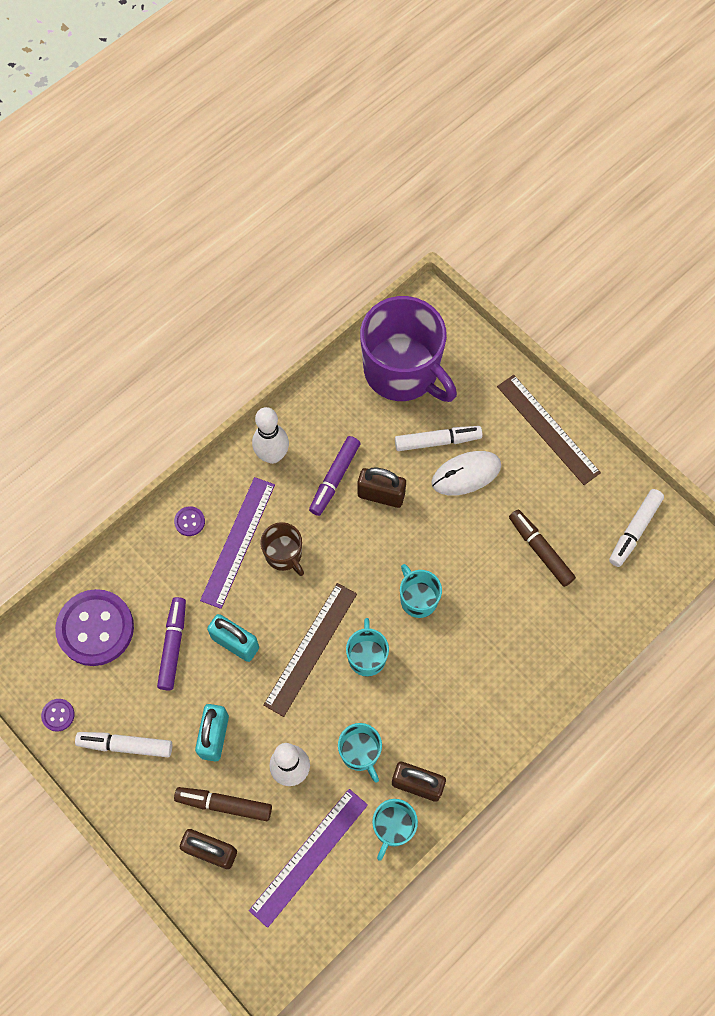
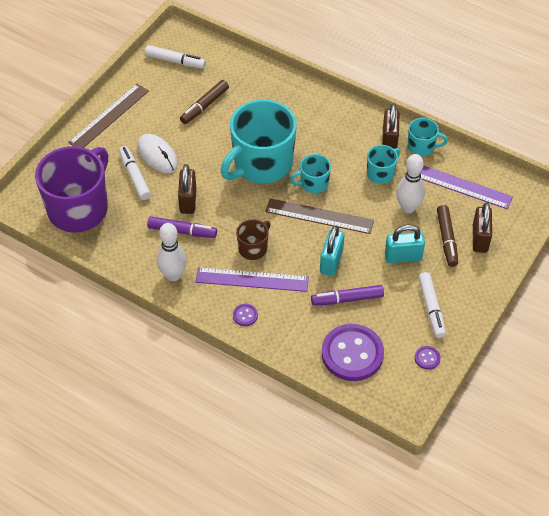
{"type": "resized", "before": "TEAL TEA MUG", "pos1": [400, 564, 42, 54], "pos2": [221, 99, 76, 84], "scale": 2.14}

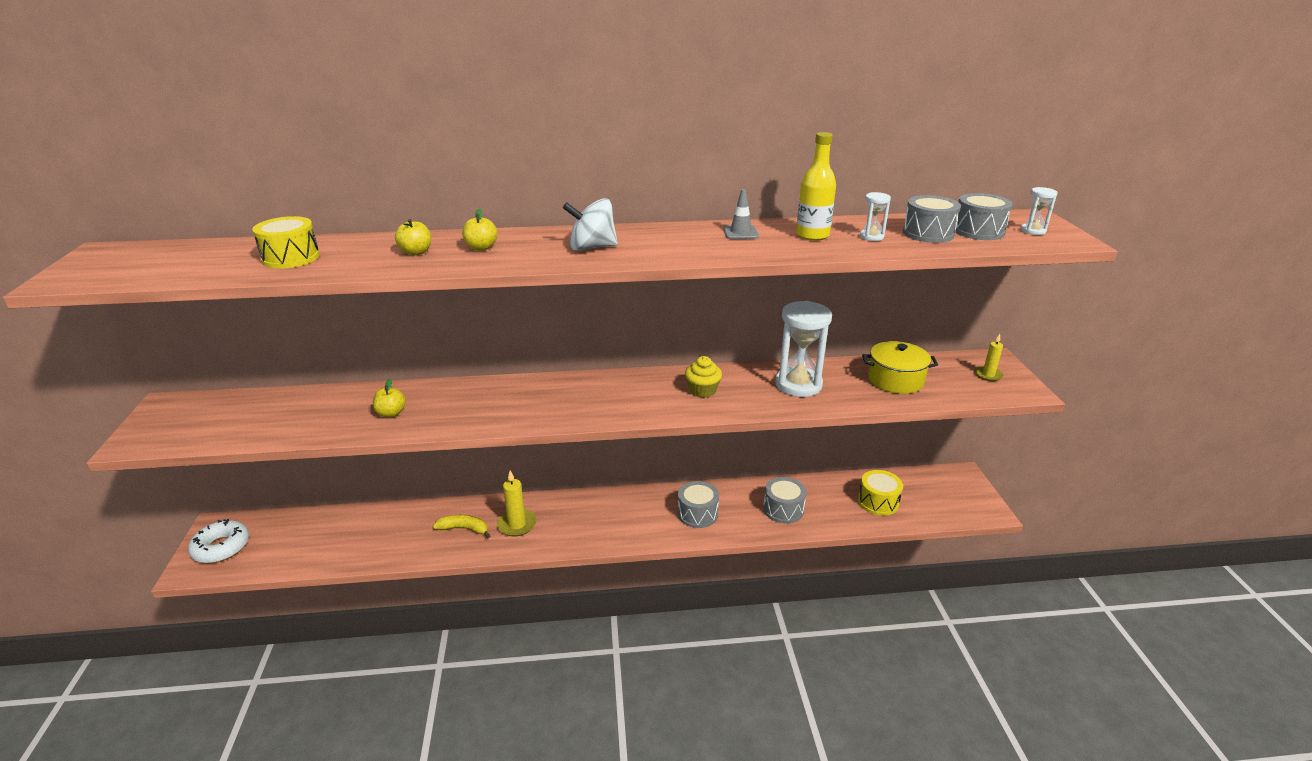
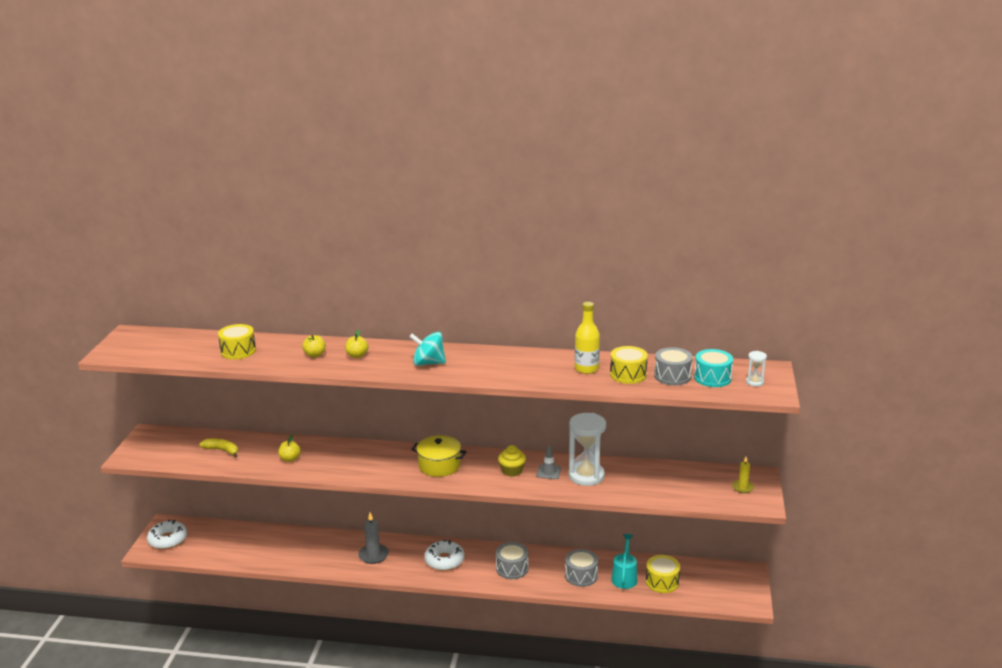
{"type": "added", "after": "PURE WHITE DONUT", "pos2": [424, 539, 40, 32]}
{"type": "added", "after": "TEAL WATERING POT", "pos2": [611, 534, 26, 55]}
{"type": "moved", "before": "GOLDEN BANANA FRUIT", "pos1": [433, 515, 58, 23], "pos2": [199, 439, 39, 19]}
{"type": "moved", "before": "GRAY SAFETY CONE", "pos1": [723, 189, 36, 50], "pos2": [537, 446, 24, 33]}
{"type": "moved", "before": "GOLDEN COOKING POT", "pos1": [862, 341, 76, 53], "pos2": [411, 435, 55, 42]}
{"type": "replaced", "before": "PURE WHITE HOURGLASS", "after": "GOLDEN DRUM", "pos1": [860, 192, 31, 49], "pos2": [610, 346, 38, 38]}
{"type": "recoloured", "before": "GOLDEN WAX CANDLE", "after": "GRAY WAX CANDLE", "pos1": [497, 470, 40, 67], "pos2": [358, 513, 31, 51]}
{"type": "recoloured", "before": "PURE WHITE TOY TOP", "after": "TEAL TOY TOP", "pos1": [563, 198, 55, 53], "pos2": [409, 332, 37, 34]}
{"type": "recoloured", "before": "GRAY DRUM", "after": "TEAL DRUM", "pos1": [955, 193, 58, 47], "pos2": [694, 349, 39, 38]}

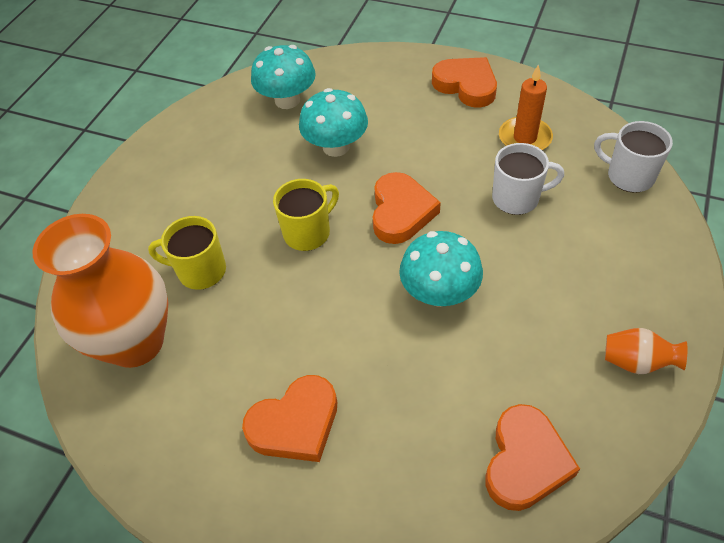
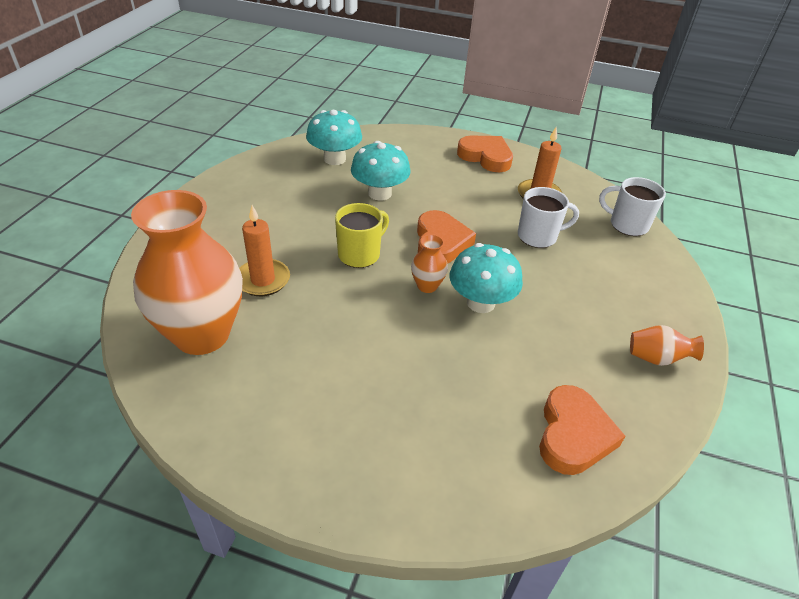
{"type": "removed", "before": "ORANGE HEART SHAPE", "pos1": [242, 375, 95, 87]}
{"type": "added", "after": "ORANGE TALL VASE", "pos2": [411, 234, 37, 59]}
{"type": "replaced", "before": "GOLDEN TEA MUG", "after": "ORANGE WAX CANDLE", "pos1": [148, 216, 78, 74], "pos2": [239, 205, 51, 91]}

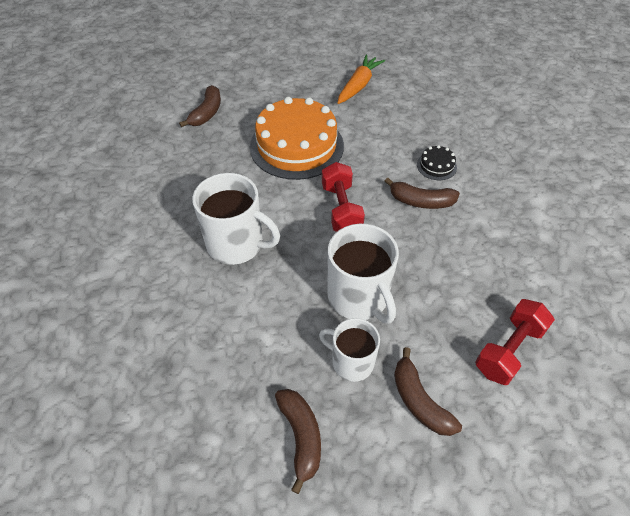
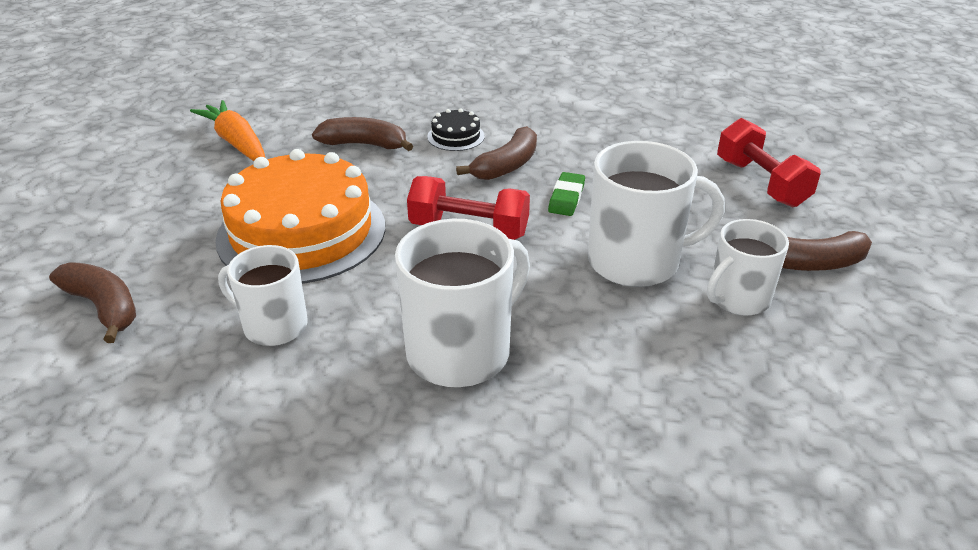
{"type": "added", "after": "PURE WHITE TEA MUG", "pos2": [218, 245, 90, 101]}
{"type": "added", "after": "LEAF-GREEN ERASER", "pos2": [548, 172, 37, 44]}
{"type": "moved", "before": "RUSSET BANANA FRUIT", "pos1": [275, 389, 46, 105], "pos2": [312, 117, 101, 34]}

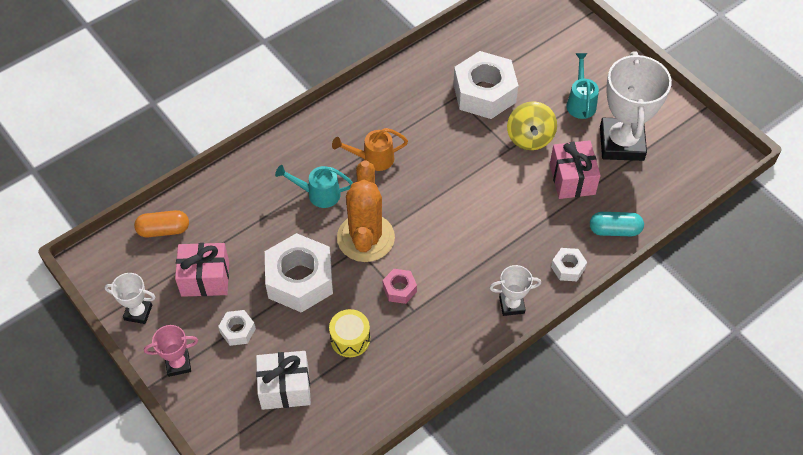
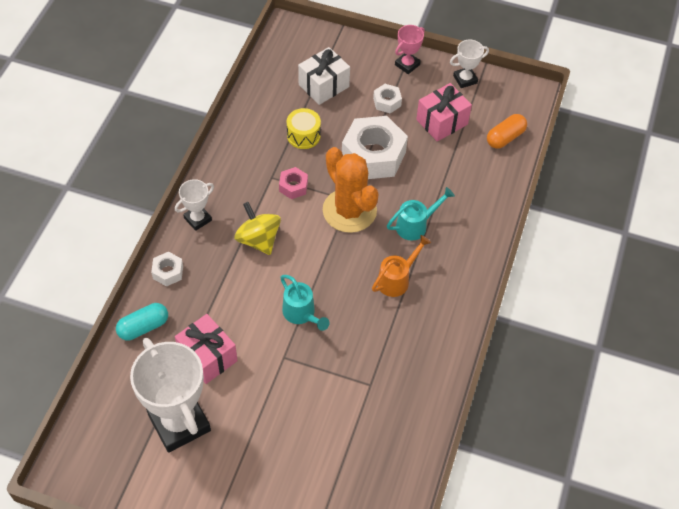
{"type": "removed", "before": "PURE WHITE HEXAGON NUT", "pos1": [453, 51, 66, 68]}
{"type": "moved", "before": "GOLDEN TOY TOP", "pos1": [507, 101, 50, 49], "pos2": [234, 202, 47, 53]}
{"type": "moved", "before": "TEAL WATERING POT", "pos1": [566, 53, 33, 66], "pos2": [280, 275, 49, 56]}

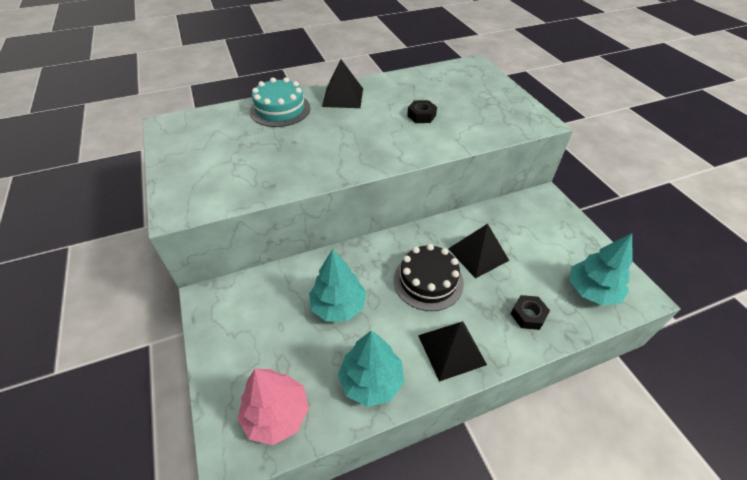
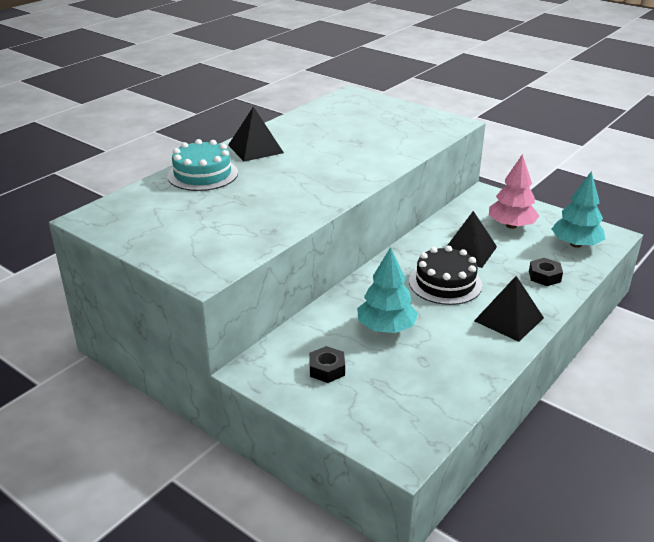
{"type": "removed", "before": "TEAL FIR TREE", "pos1": [338, 330, 66, 77]}
{"type": "moved", "before": "ROSY FIR TREE", "pos1": [237, 369, 72, 76], "pos2": [489, 154, 50, 75]}
{"type": "moved", "before": "JET-BLACK HEXAGON NUT", "pos1": [407, 100, 30, 23], "pos2": [309, 346, 36, 37]}

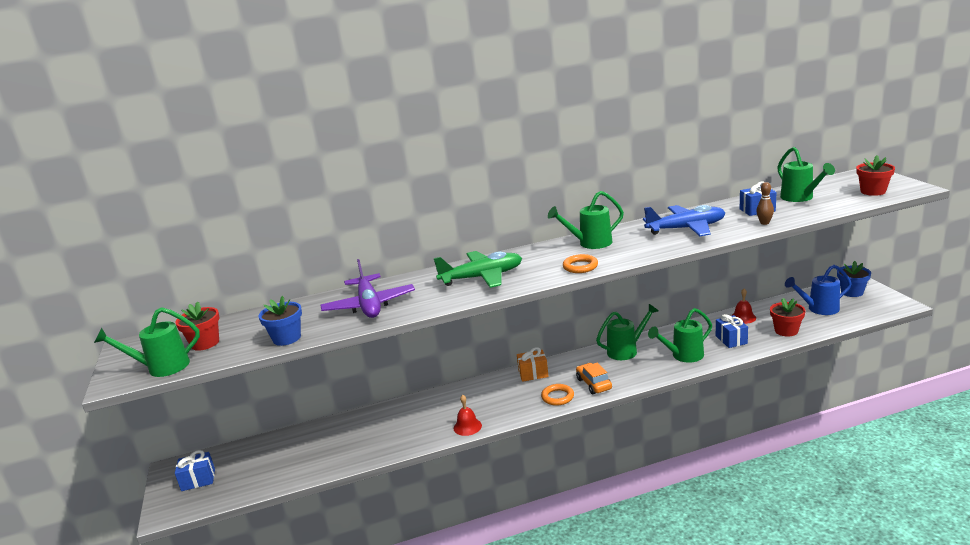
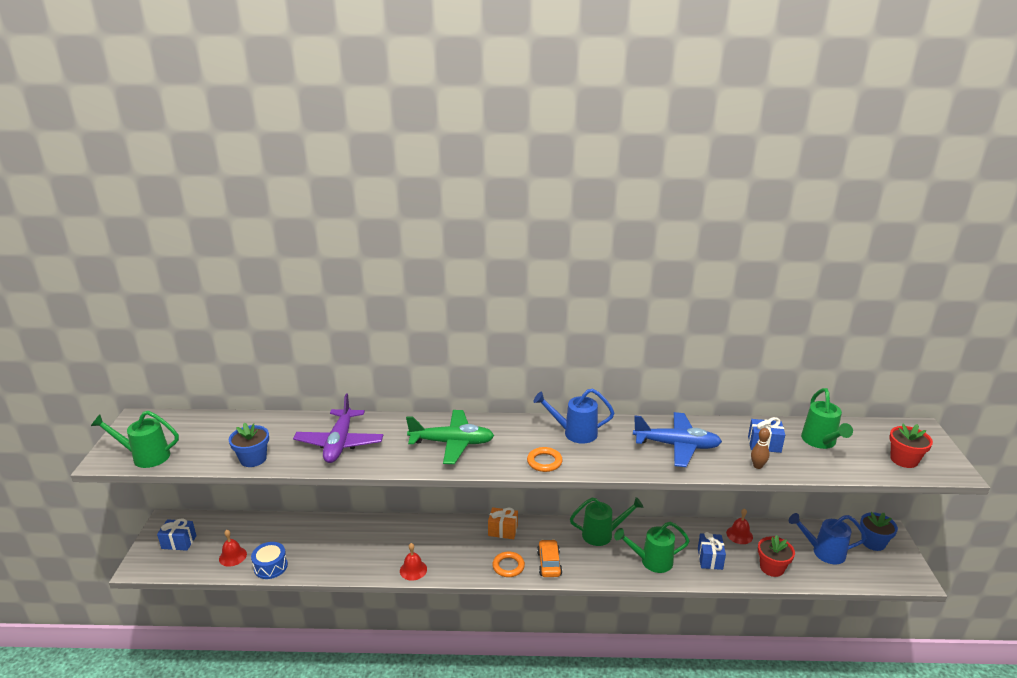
{"type": "removed", "before": "SCARLET FLOWER POT", "pos1": [175, 301, 45, 50]}
{"type": "added", "after": "SCARLET SCHOOL BELL", "pos2": [219, 530, 28, 37]}
{"type": "added", "after": "BLUE DRUM", "pos2": [251, 542, 37, 37]}
{"type": "recoloured", "before": "LEAF-GREEN WATERING POT", "after": "BLUE WATERING POT", "pos1": [548, 191, 76, 58], "pos2": [533, 388, 81, 56]}

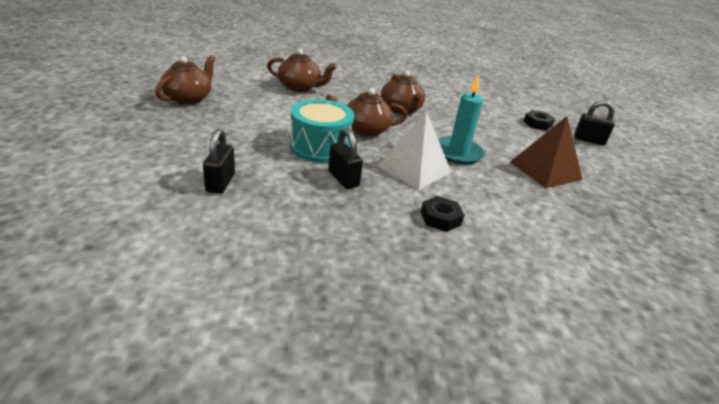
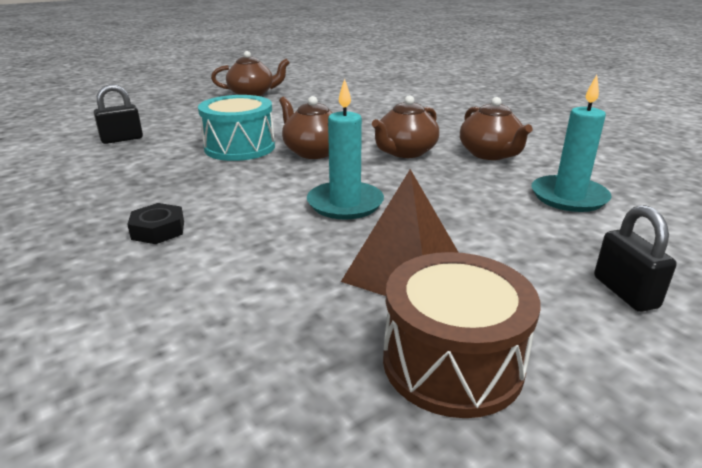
{"type": "removed", "before": "JET-BLACK SMALL LOCK", "pos1": [328, 128, 35, 61]}
{"type": "removed", "before": "PURE WHITE PYRAMID", "pos1": [378, 111, 73, 79]}
{"type": "removed", "before": "JET-BLACK HEXAGON NUT", "pos1": [523, 110, 32, 21]}
{"type": "added", "after": "RUSSET DRUM", "pos2": [383, 252, 157, 166]}
{"type": "added", "after": "TEAL WAX CANDLE", "pos2": [532, 75, 80, 137]}
{"type": "moved", "before": "RUSSET TEAPOT", "pos1": [267, 49, 70, 43], "pos2": [460, 97, 73, 63]}

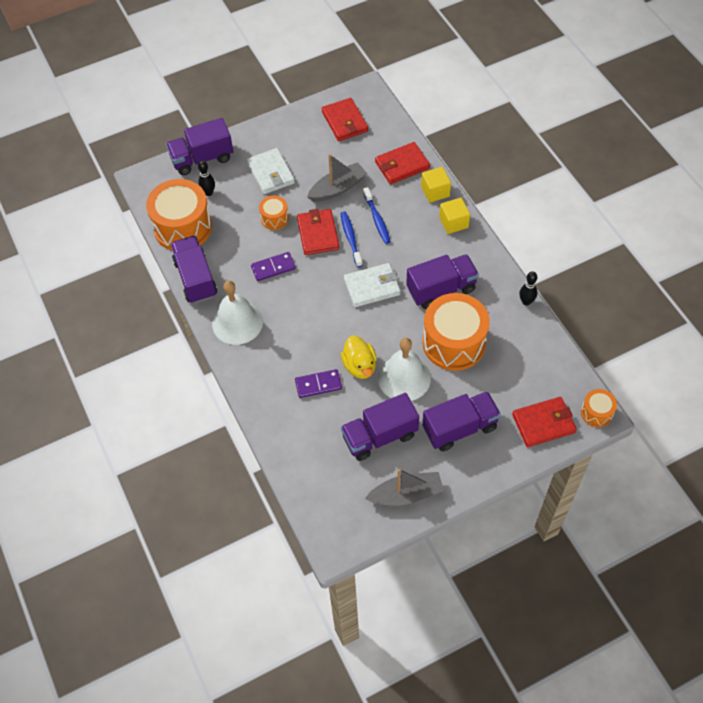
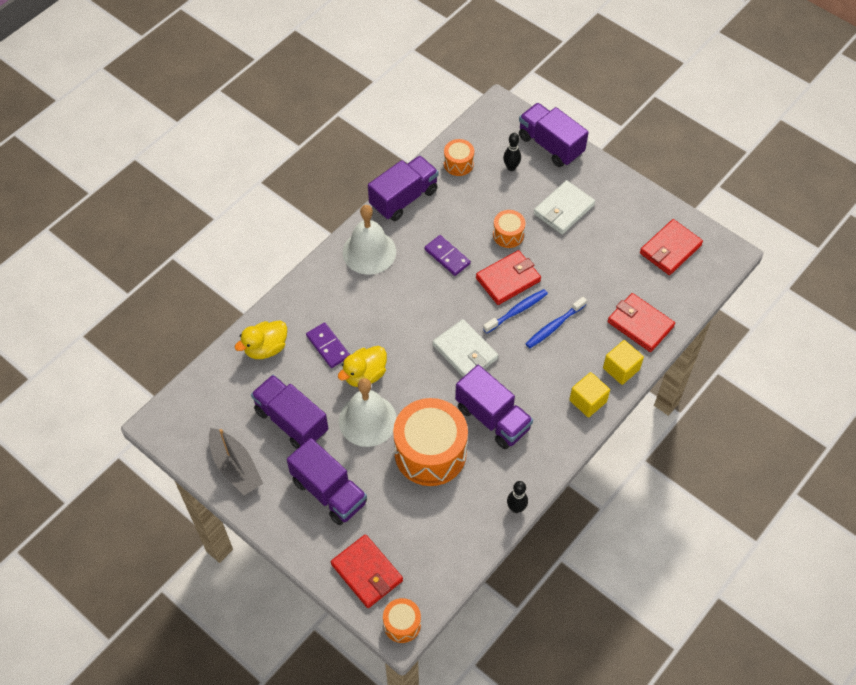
{"type": "removed", "before": "GRAY TOY BOAT", "pos1": [307, 154, 60, 48]}
{"type": "added", "after": "GOLDEN RUBBER DUCK", "pos2": [235, 321, 52, 38]}
{"type": "resized", "before": "ORANGE DRUM", "pos1": [146, 179, 66, 71], "pos2": [444, 139, 30, 37], "scale": 0.48}

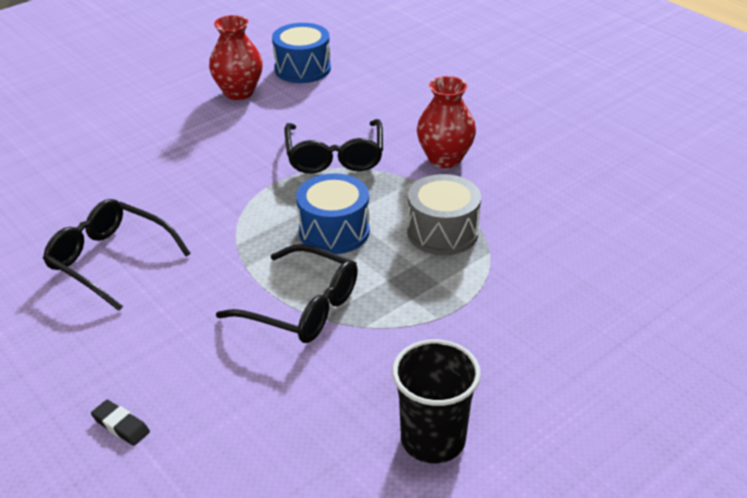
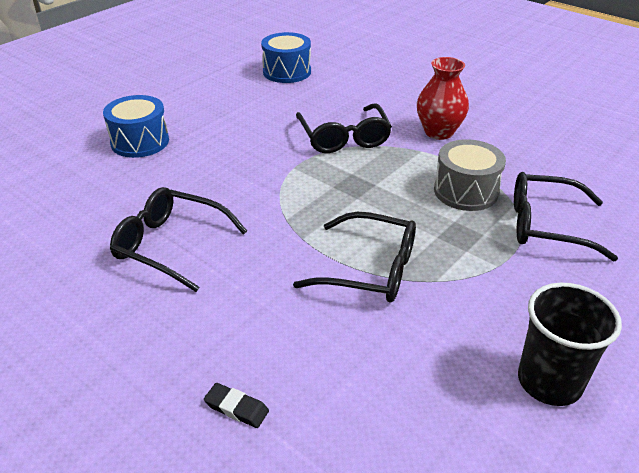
{"type": "removed", "before": "SCARLET TALL VASE", "pos1": [209, 15, 54, 85]}
{"type": "added", "after": "JET-BLACK EYEGLASSES", "pos2": [514, 172, 104, 89]}
{"type": "moved", "before": "BLUE DRUM", "pos1": [296, 173, 74, 81], "pos2": [103, 95, 66, 63]}

